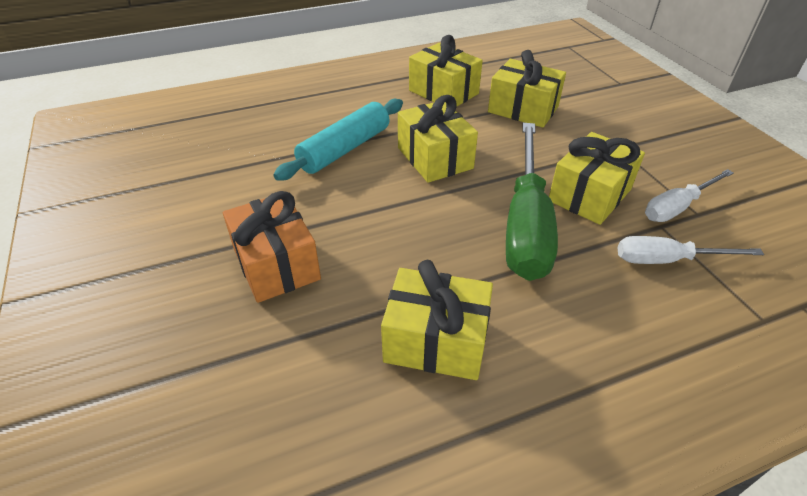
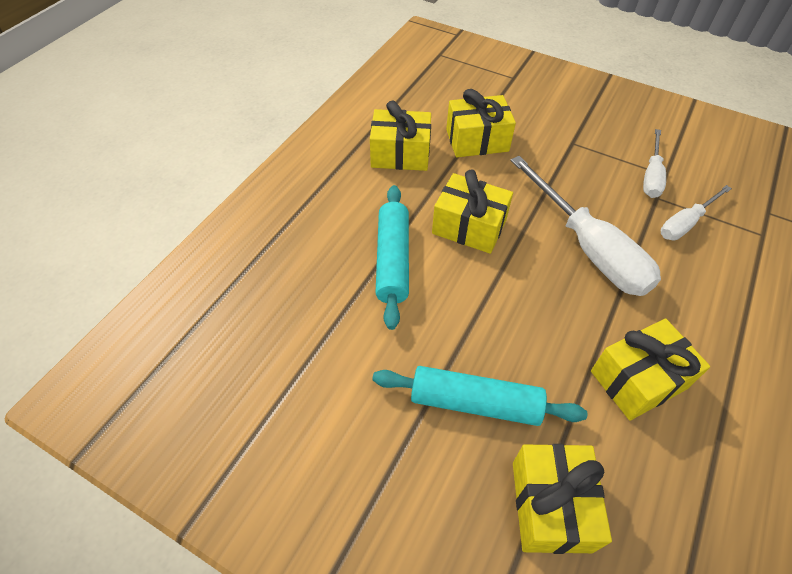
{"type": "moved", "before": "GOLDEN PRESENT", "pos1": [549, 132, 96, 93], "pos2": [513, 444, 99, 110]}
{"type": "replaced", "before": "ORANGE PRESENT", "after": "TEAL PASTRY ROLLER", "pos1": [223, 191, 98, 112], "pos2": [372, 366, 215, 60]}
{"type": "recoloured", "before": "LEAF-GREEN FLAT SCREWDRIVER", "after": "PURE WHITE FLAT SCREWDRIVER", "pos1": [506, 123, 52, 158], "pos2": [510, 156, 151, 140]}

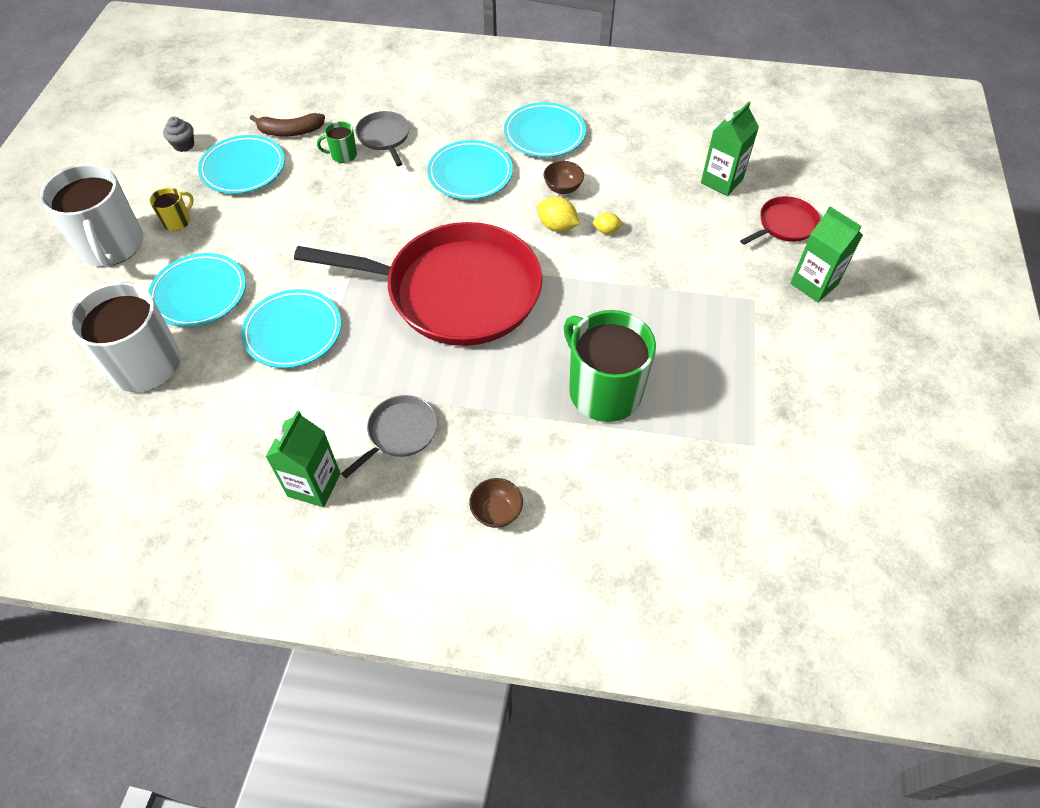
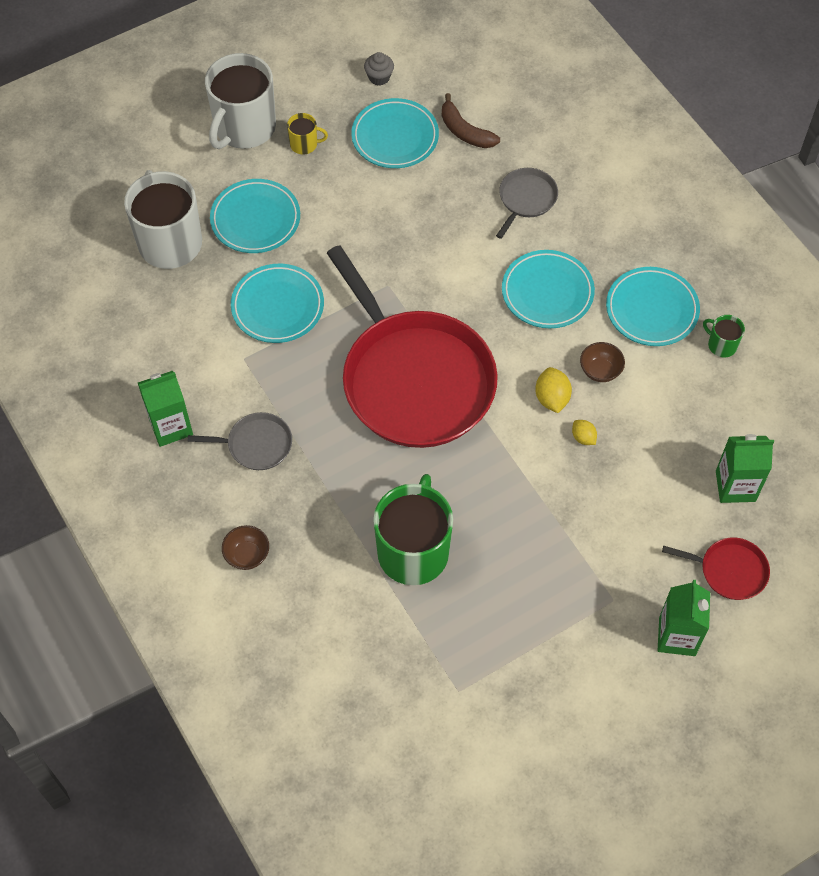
{"type": "moved", "before": "LEAF-GREEN TEA MUG", "pos1": [317, 121, 40, 42], "pos2": [703, 315, 42, 43]}

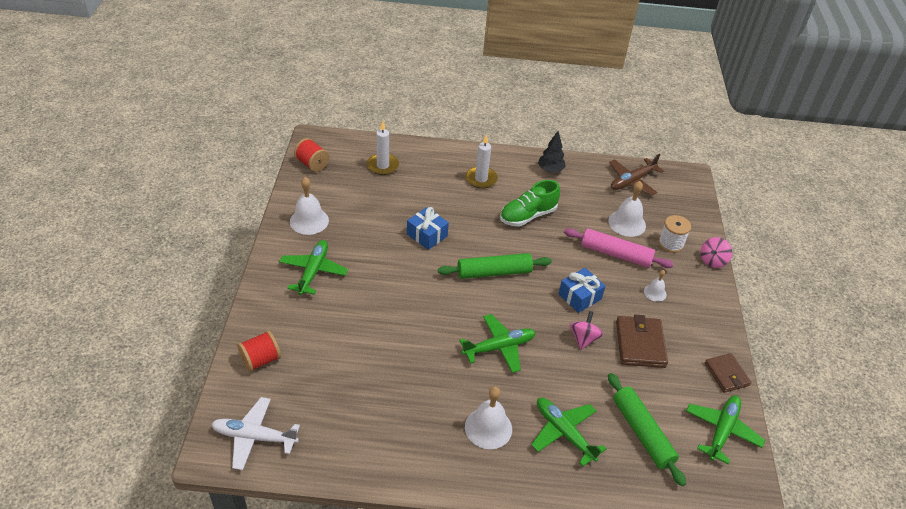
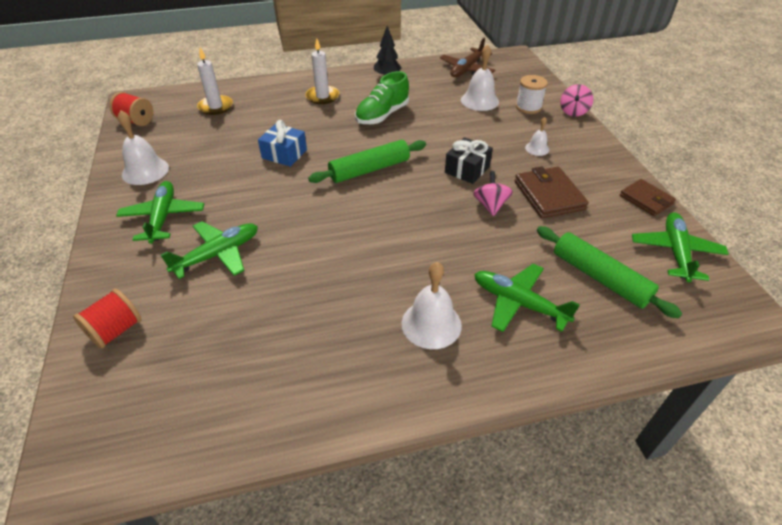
{"type": "removed", "before": "PURE WHITE TOY PLANE", "pos1": [211, 397, 89, 73]}
{"type": "removed", "before": "ROSY PASTRY ROLLER", "pos1": [564, 228, 110, 40]}
{"type": "moved", "before": "LEAF-GREEN TOY PLANE", "pos1": [459, 314, 77, 59], "pos2": [161, 221, 97, 58]}
{"type": "recoloured", "before": "BLUE PRESENT", "after": "JET-BLACK PRESENT", "pos1": [559, 268, 46, 45], "pos2": [445, 137, 48, 47]}

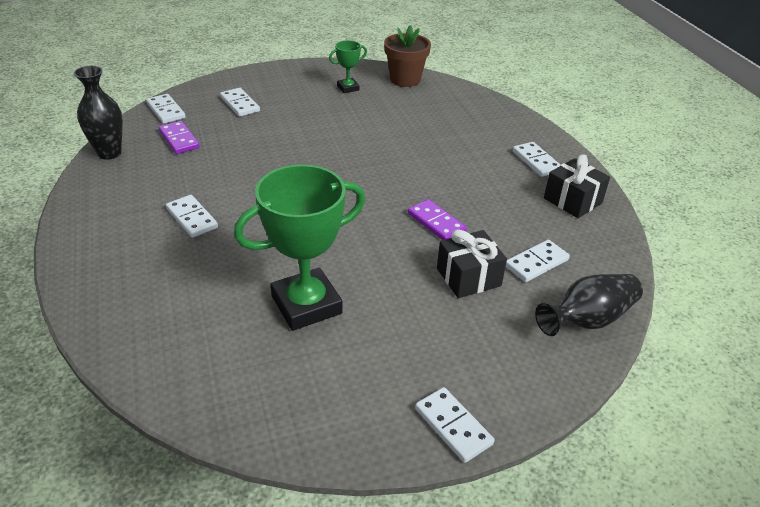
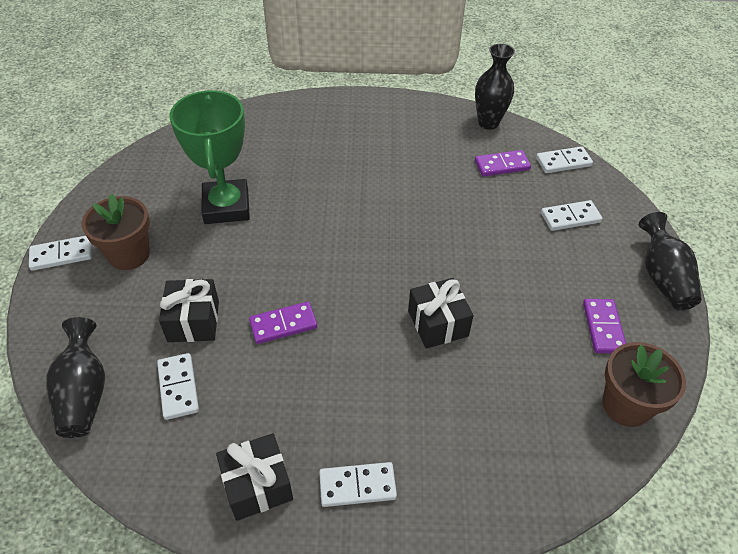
{"type": "removed", "before": "PURE WHITE DOMINO", "pos1": [166, 195, 52, 43]}
{"type": "added", "after": "RUSSET FLOWER POT", "pos2": [82, 193, 68, 77]}
{"type": "added", "after": "JET-BLACK PRESENT", "pos2": [408, 278, 66, 71]}
{"type": "added", "after": "JET-BLACK TALL VASE", "pos2": [639, 212, 63, 98]}
{"type": "replaced", "before": "LEAF-GREEN TROPHY", "after": "VIOLET DOMINO", "pos1": [329, 40, 38, 53], "pos2": [583, 299, 43, 54]}

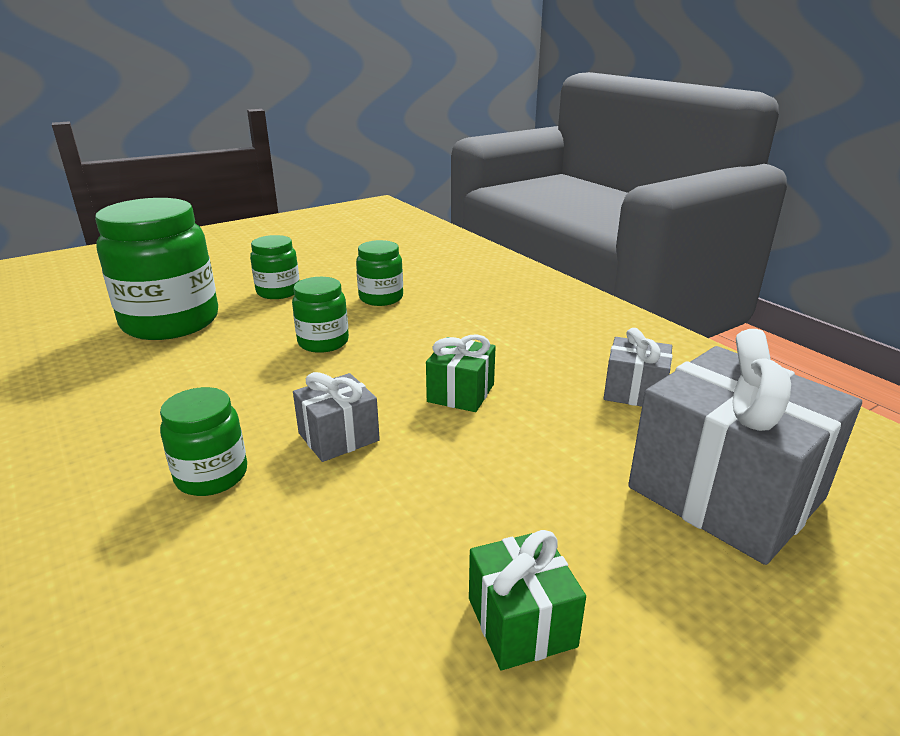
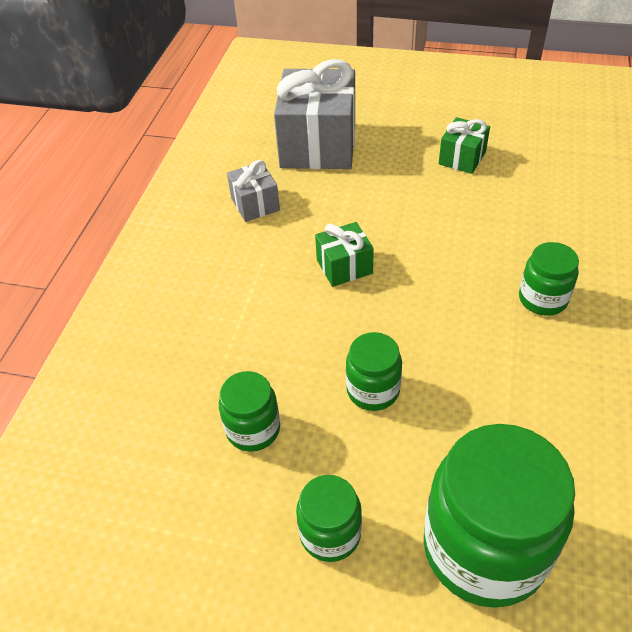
{"type": "removed", "before": "GRAY PRESENT", "pos1": [293, 372, 87, 90]}

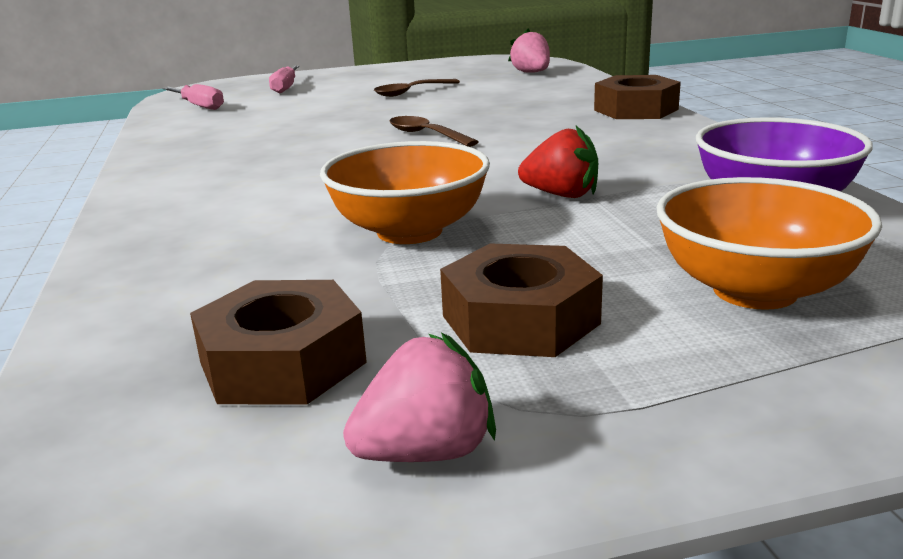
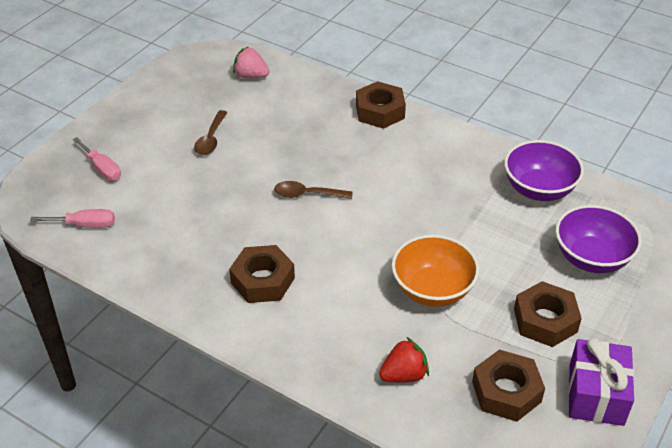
{"type": "added", "after": "RUSSET HEXAGON NUT", "pos2": [229, 245, 66, 58]}
{"type": "moved", "before": "SCARLET STRAWBERRY", "pos1": [518, 126, 80, 72], "pos2": [379, 337, 50, 45]}
{"type": "replaced", "before": "ROSY STRAWBERRY", "after": "VIOLET PRESENT", "pos1": [343, 332, 153, 130], "pos2": [568, 338, 66, 88]}
{"type": "recoloured", "before": "ORANGE DEEP DISH", "after": "VIOLET DEEP DISH", "pos1": [656, 177, 226, 133], "pos2": [555, 205, 87, 68]}

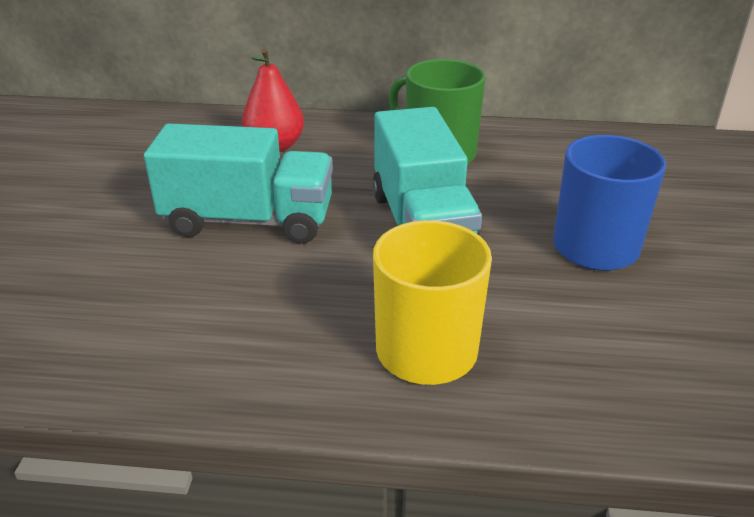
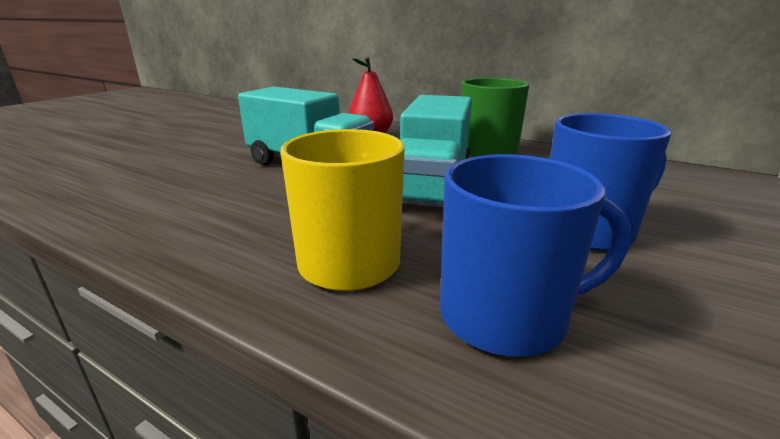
{"type": "added", "after": "BLUE TEA MUG", "pos2": [440, 154, 191, 203]}

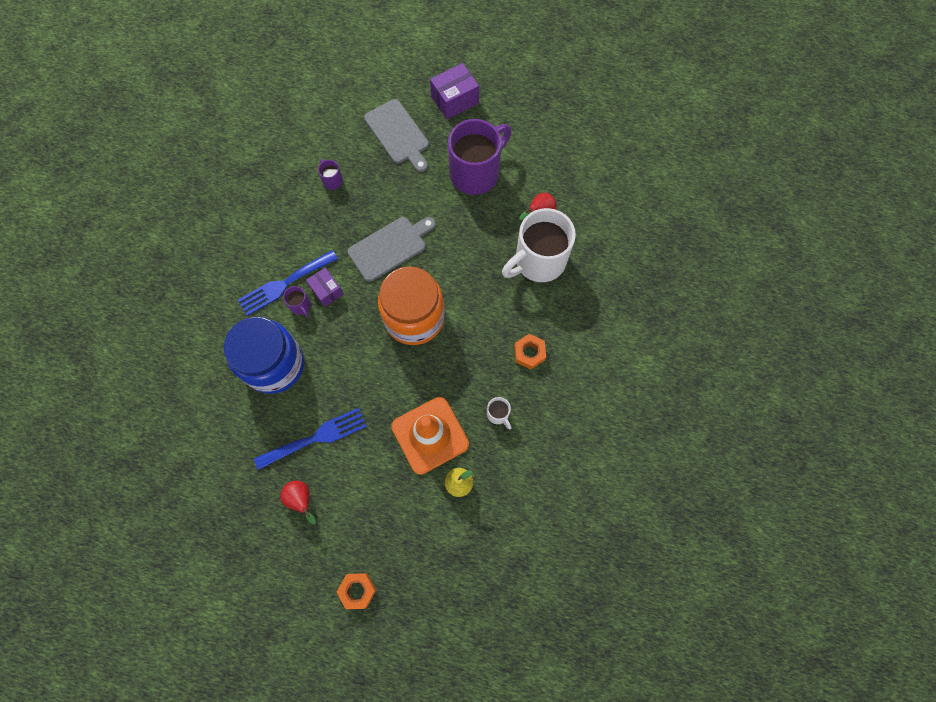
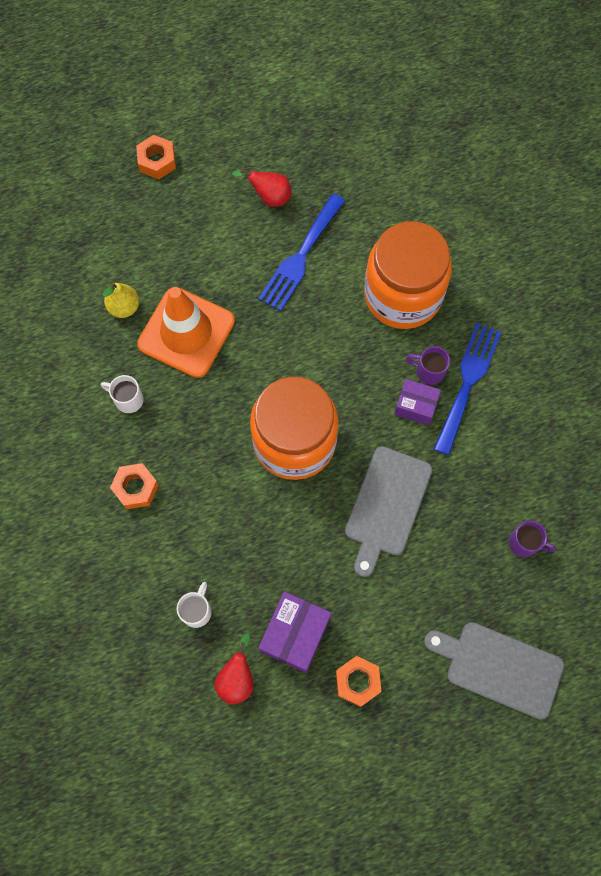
{"type": "moved", "before": "VIOLET PACKAGE", "pos1": [430, 63, 49, 56], "pos2": [258, 591, 74, 82]}
{"type": "replaced", "before": "VIOLET TEA MUG", "after": "ORANGE HEXAGON NUT", "pos1": [448, 119, 63, 76], "pos2": [336, 656, 46, 51]}
{"type": "recoloured", "before": "BLUE PRESERVE JAR", "after": "ORANGE PRESERVE JAR", "pos1": [224, 317, 80, 77], "pos2": [364, 221, 88, 108]}
{"type": "resized", "before": "PURE WHITE TEA MUG", "pos1": [502, 208, 74, 74], "pos2": [177, 582, 35, 46], "scale": 0.41}

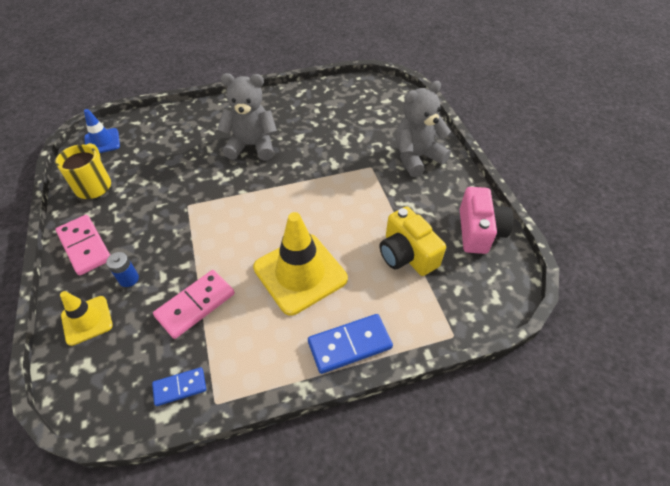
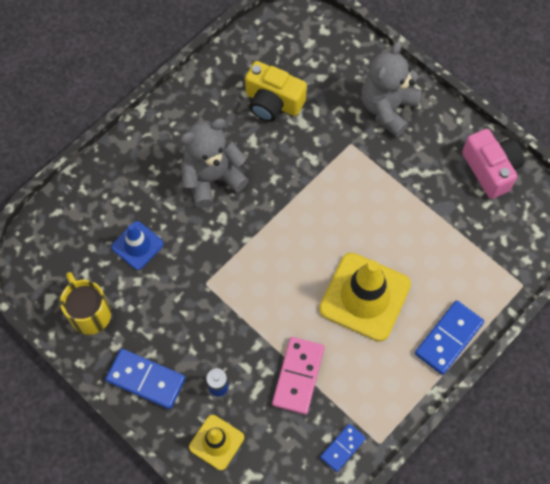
{"type": "moved", "before": "BLUE SAFETY CONE", "pos1": [84, 109, 36, 44], "pos2": [111, 221, 53, 49]}
{"type": "moved", "before": "GOLDEN PHOTO CAMERA", "pos1": [380, 206, 66, 70], "pos2": [245, 61, 62, 61]}
{"type": "recoloured", "before": "ROSY DOMINO", "after": "BLUE DOMINO", "pos1": [56, 215, 54, 60], "pos2": [105, 349, 81, 60]}

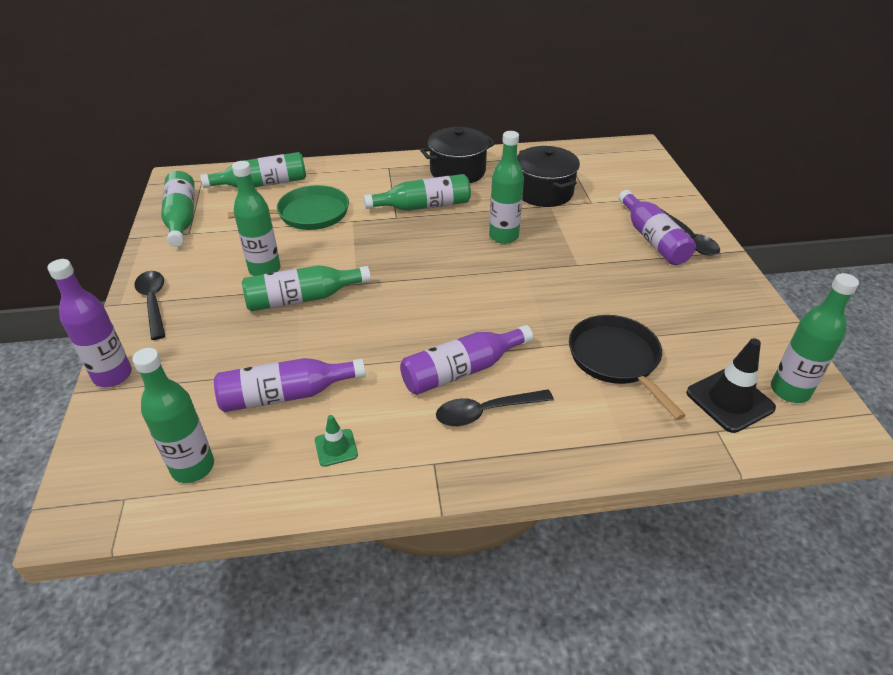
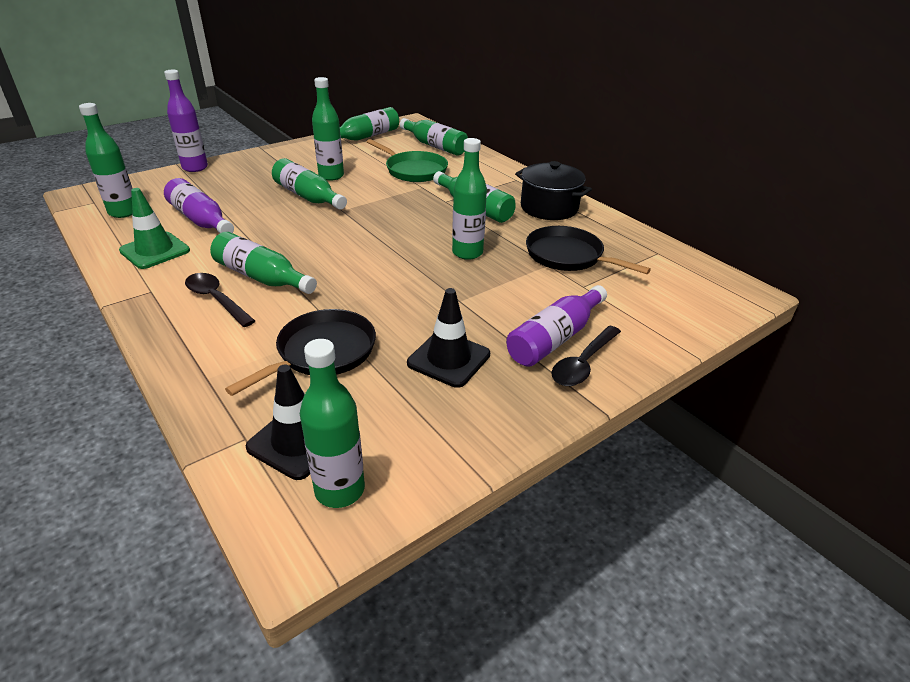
{"type": "removed", "before": "JET-BLACK SPOON", "pos1": [134, 271, 31, 69]}
{"type": "added", "after": "JET-BLACK SAFETY CONE", "pos2": [407, 288, 83, 100]}
{"type": "replaced", "before": "JET-BLACK COOKING POT", "after": "JET-BLACK SKILLET", "pos1": [517, 146, 63, 61], "pos2": [526, 226, 125, 48]}
{"type": "recoloured", "before": "VIOLET BOTTLE", "after": "LEAF-GREEN BOTTLE", "pos1": [400, 325, 133, 70], "pos2": [210, 232, 107, 62]}
{"type": "resized", "before": "LEAF-GREEN SAFETY CONE", "pos1": [315, 415, 43, 52], "pos2": [119, 188, 71, 81], "scale": 1.82}

